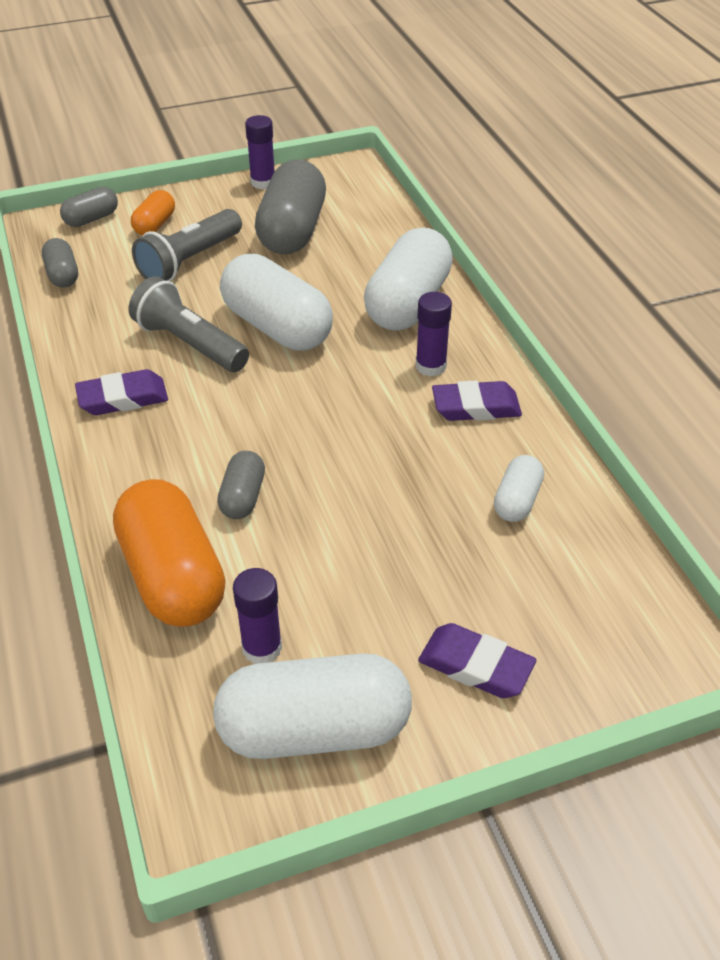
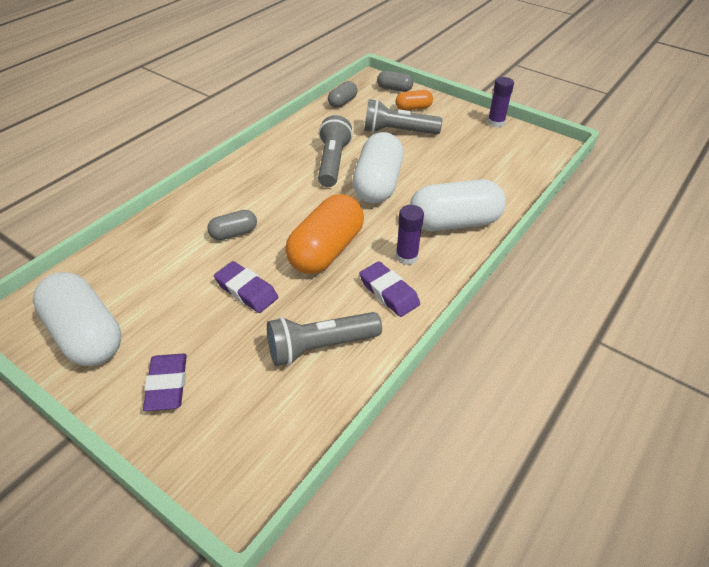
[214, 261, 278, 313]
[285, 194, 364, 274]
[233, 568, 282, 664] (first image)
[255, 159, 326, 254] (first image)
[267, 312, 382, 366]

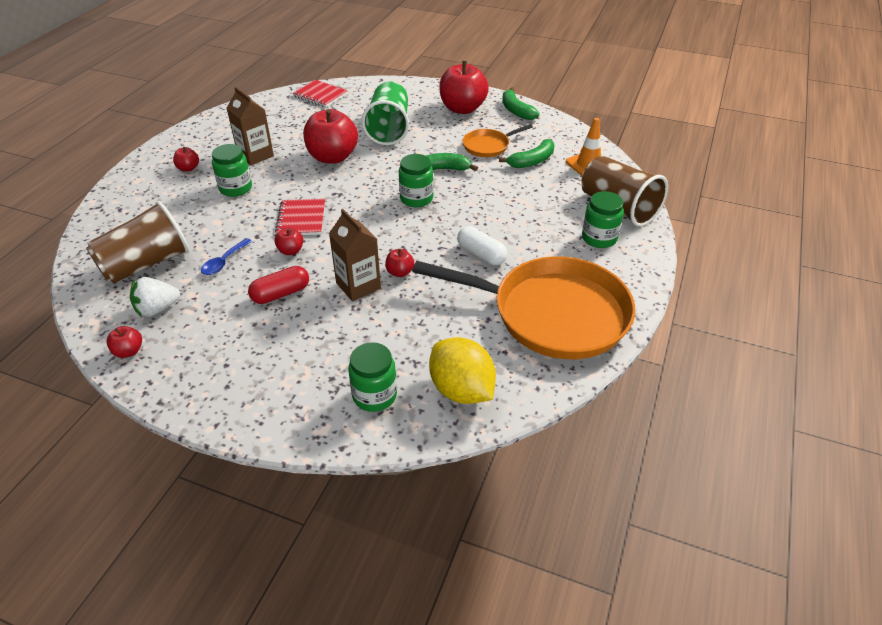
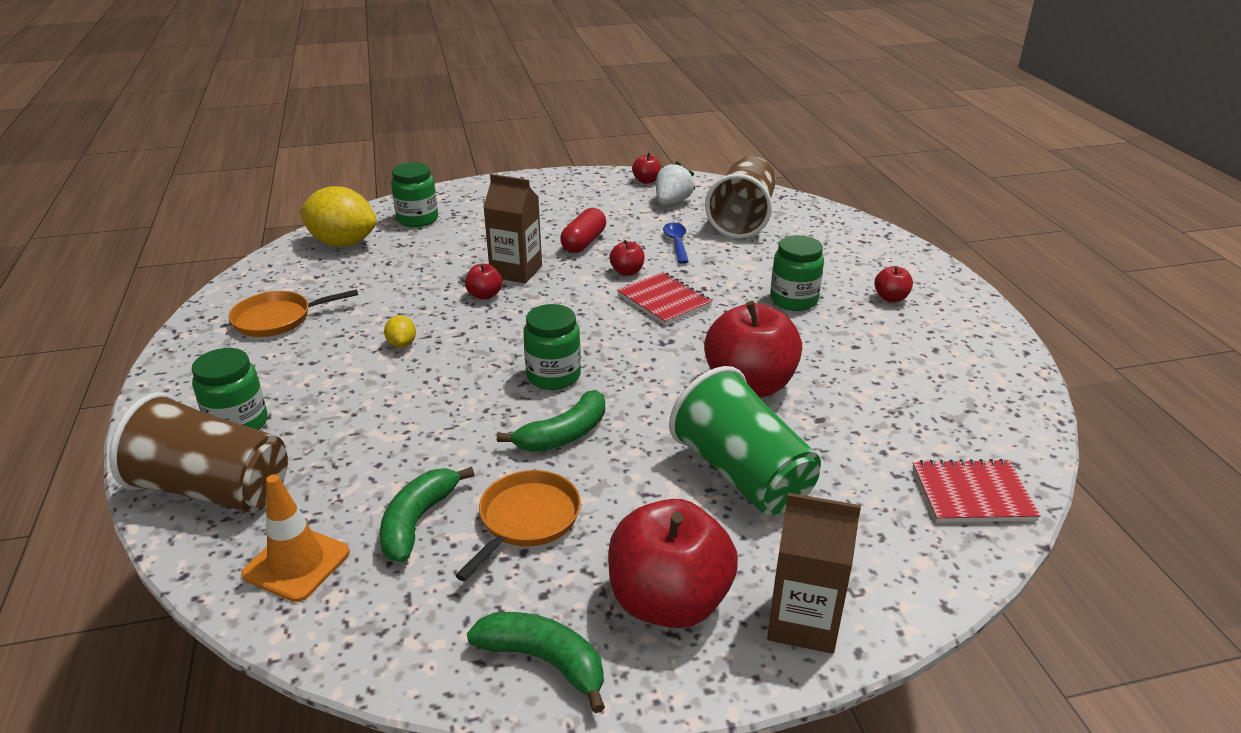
[767, 493, 861, 654]
[228, 289, 358, 337]
[384, 315, 416, 348]

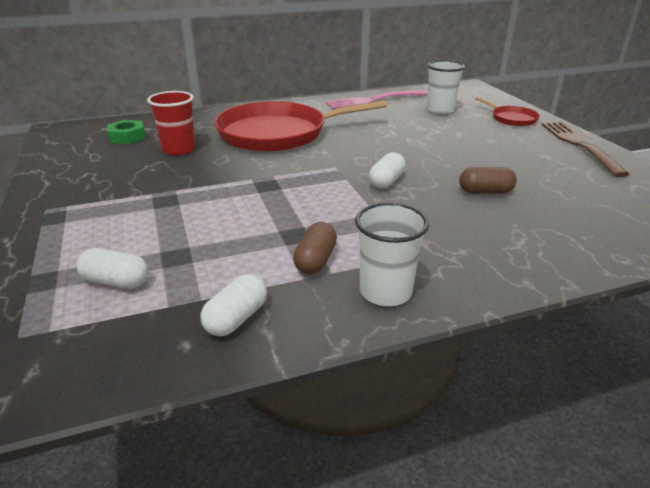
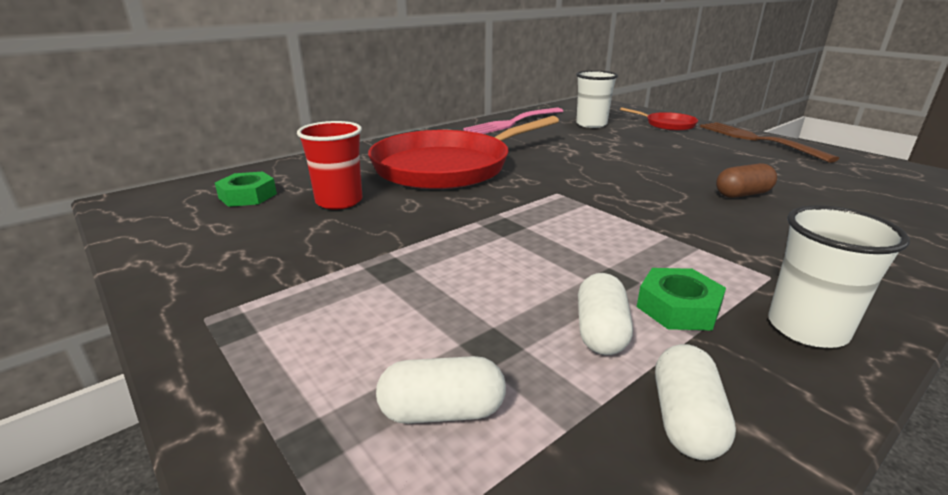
[637, 268, 726, 331]
[578, 273, 633, 355]

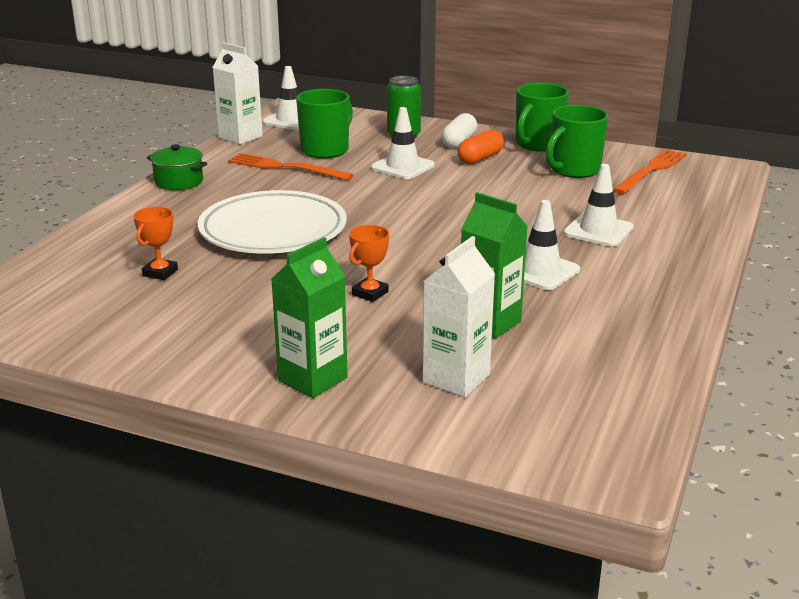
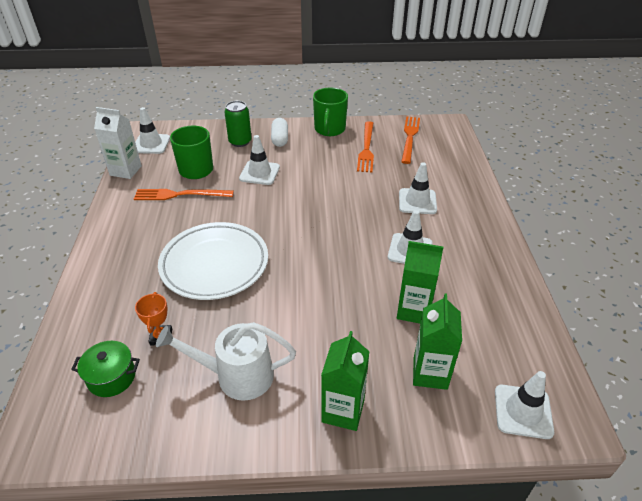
[71, 341, 140, 397]
[349, 225, 389, 302] (first image)
[413, 294, 462, 390]
[458, 130, 504, 164] (first image)
[357, 121, 374, 172]
[156, 322, 296, 401]
[495, 371, 554, 439]

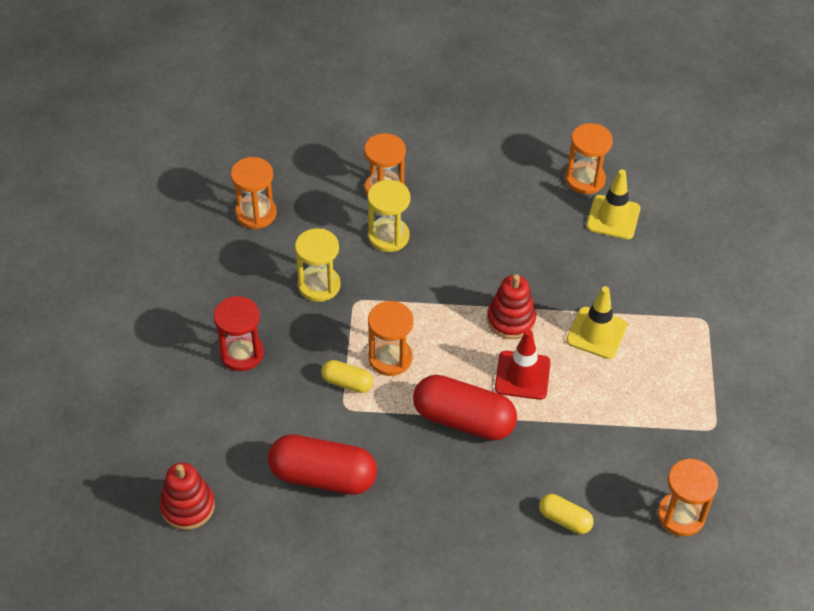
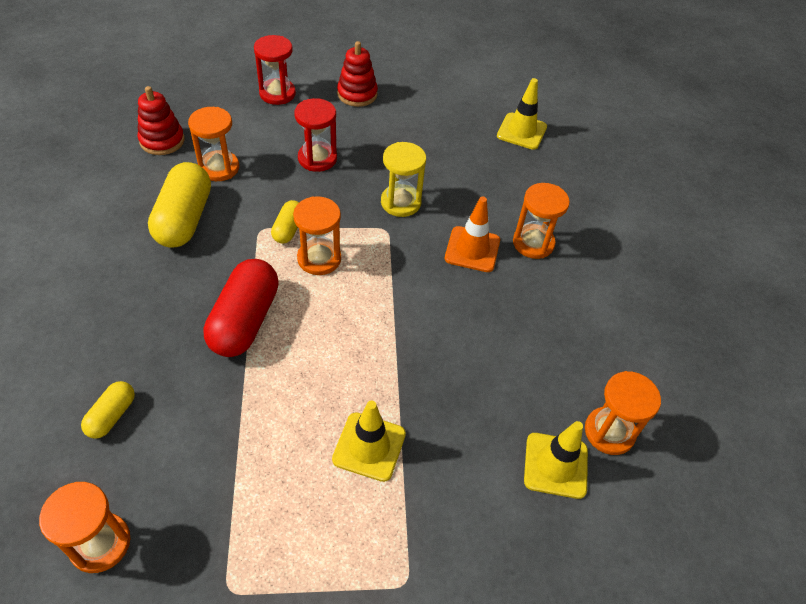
[188, 107, 239, 181]
[148, 162, 211, 247]
[445, 197, 500, 272]
[337, 41, 378, 107]
[495, 329, 551, 400] (first image)
[254, 35, 296, 105]
[497, 78, 547, 150]

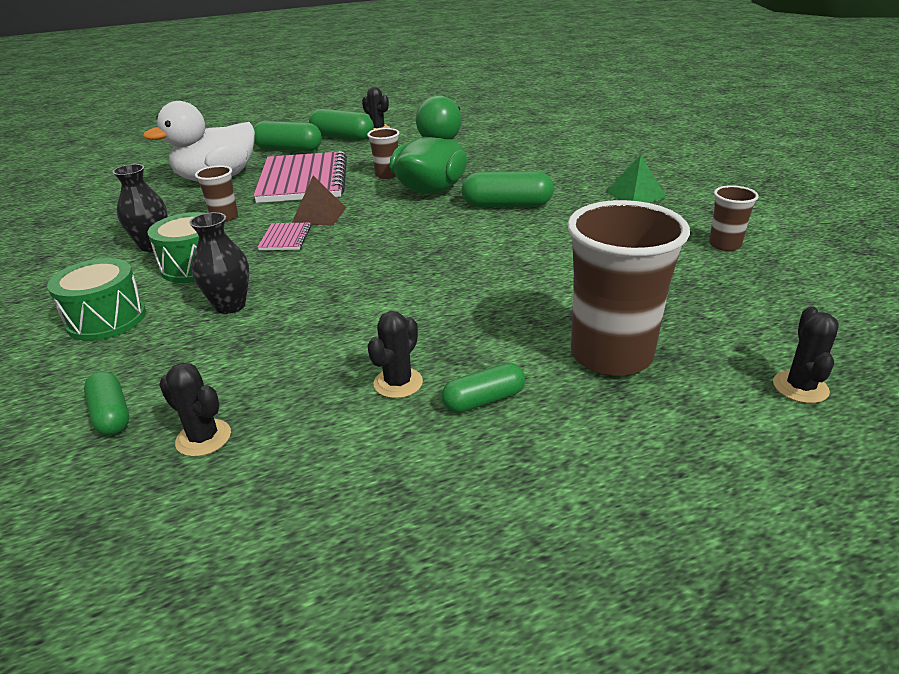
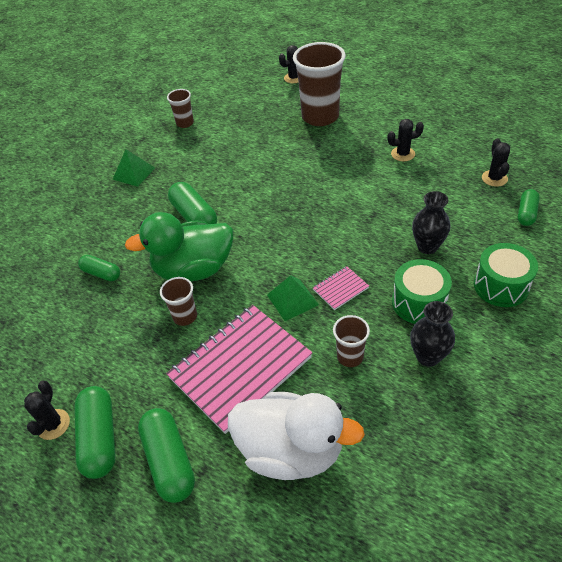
[267, 275, 319, 321]
[78, 255, 120, 281]

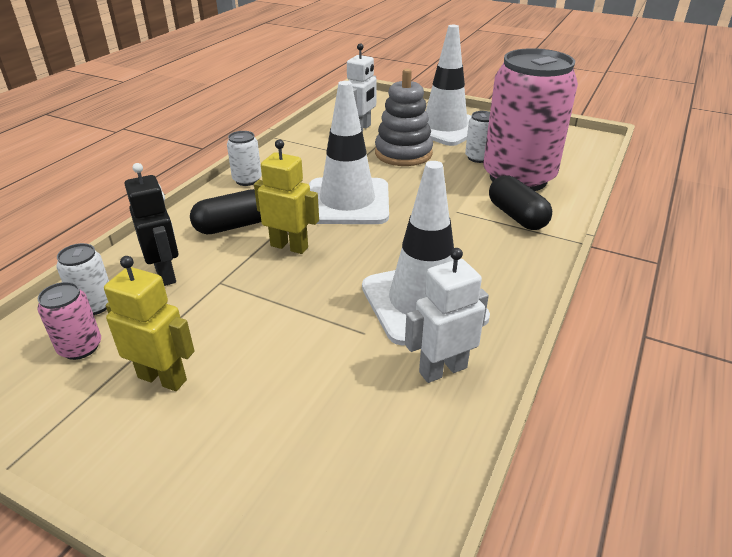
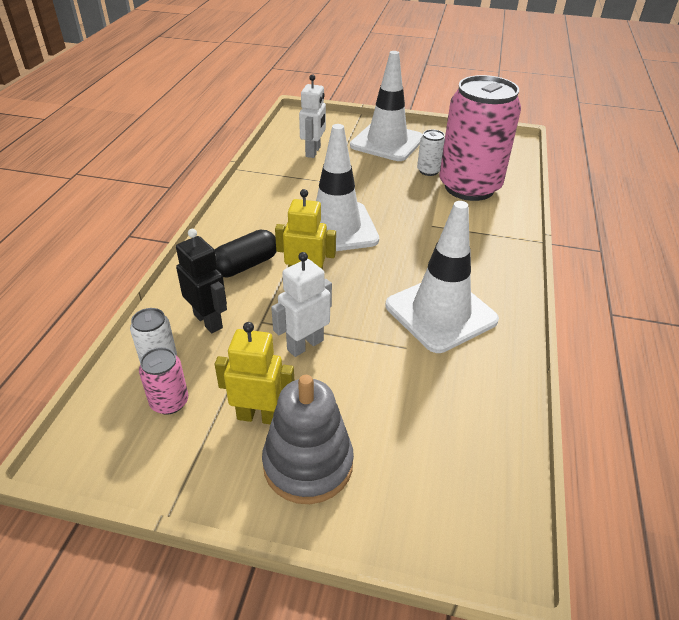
[227, 131, 262, 186] (first image)
[262, 375, 354, 504]
[271, 252, 332, 357]
[489, 175, 552, 230] (first image)

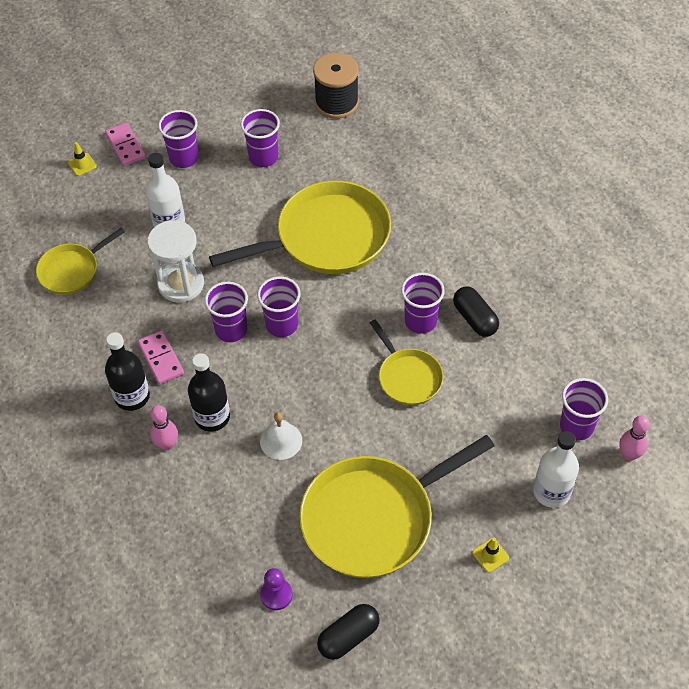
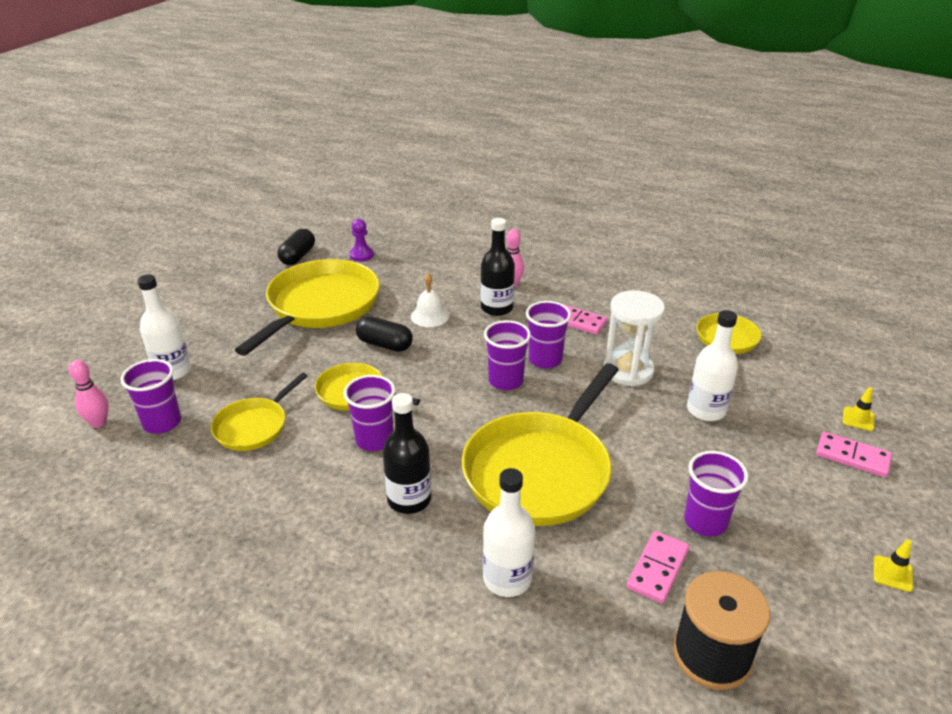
[383, 393, 431, 514]
[158, 110, 198, 168] (first image)
[356, 316, 413, 352]
[873, 540, 913, 592]
[211, 373, 308, 451]
[483, 468, 535, 597]
[627, 531, 689, 604]

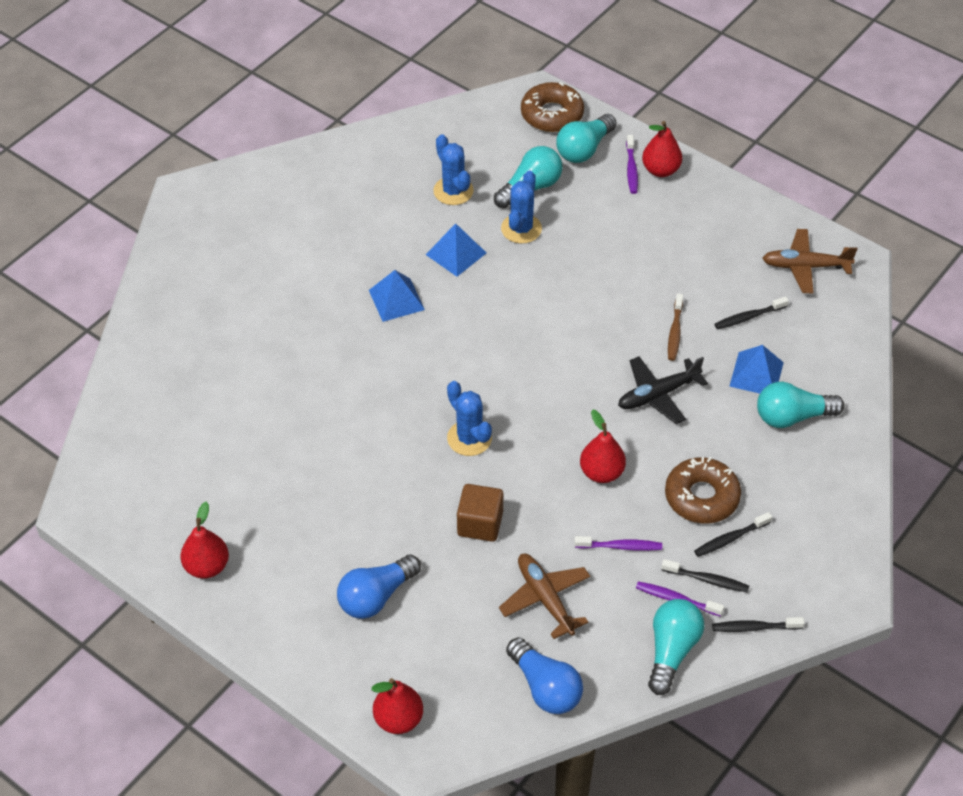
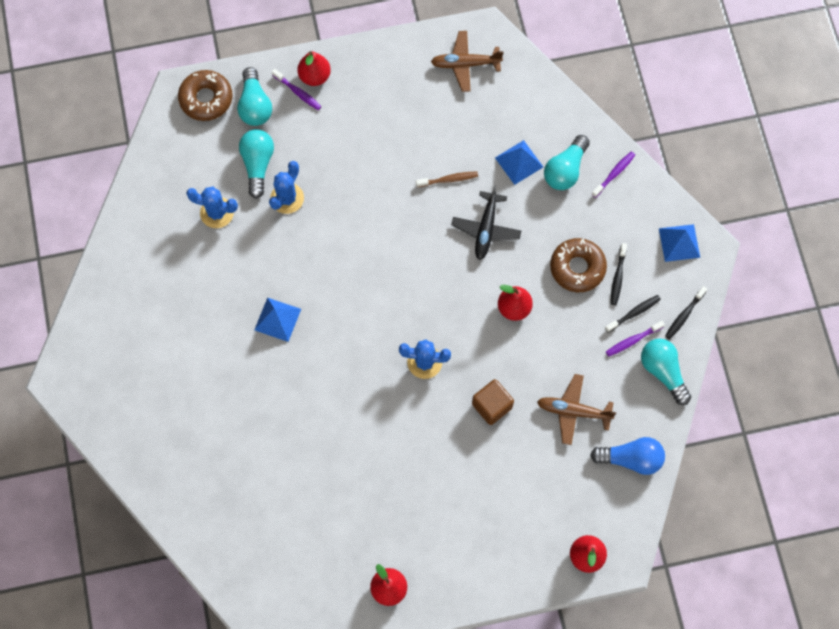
[337, 554, 421, 619] (first image)
[659, 224, 700, 262]
[269, 161, 304, 214]
[591, 151, 635, 198]
[416, 172, 478, 187]
[715, 296, 789, 329] (first image)
[431, 31, 504, 92]

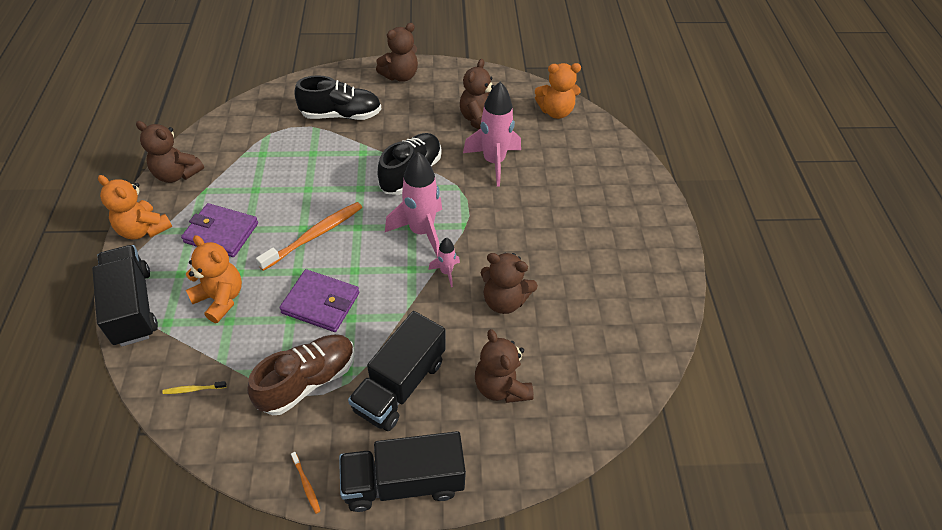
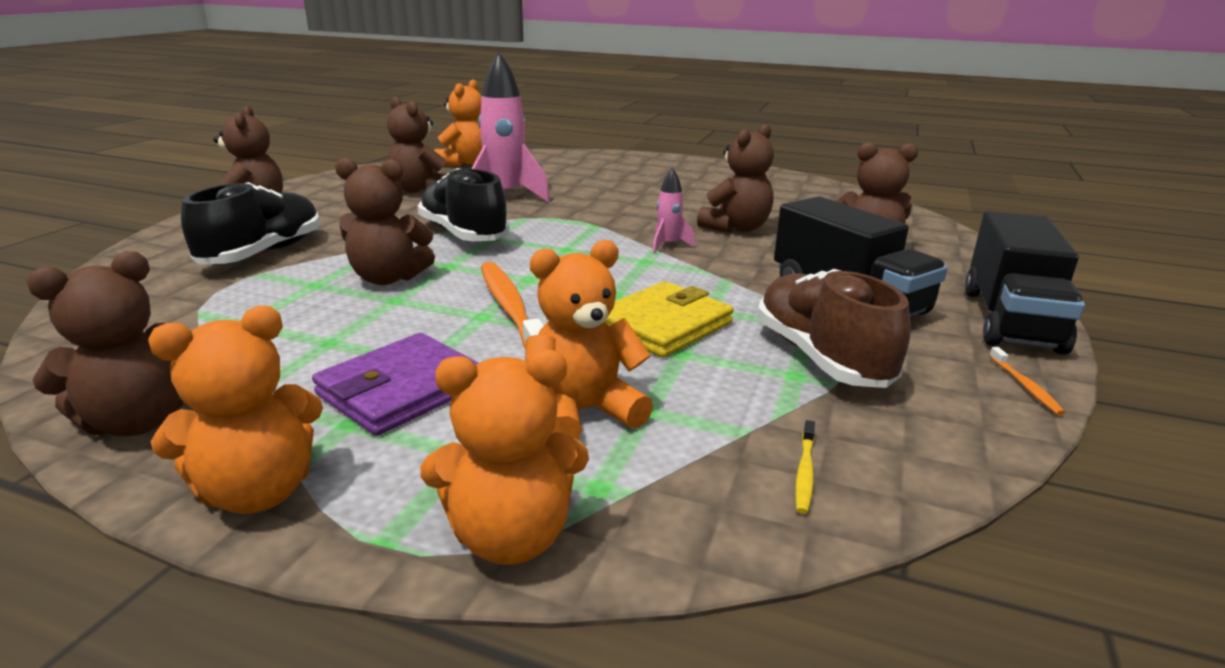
[420, 350, 589, 565]
[605, 281, 734, 358]
[989, 347, 1065, 415]
[385, 152, 442, 258] (first image)
[335, 158, 435, 285]

